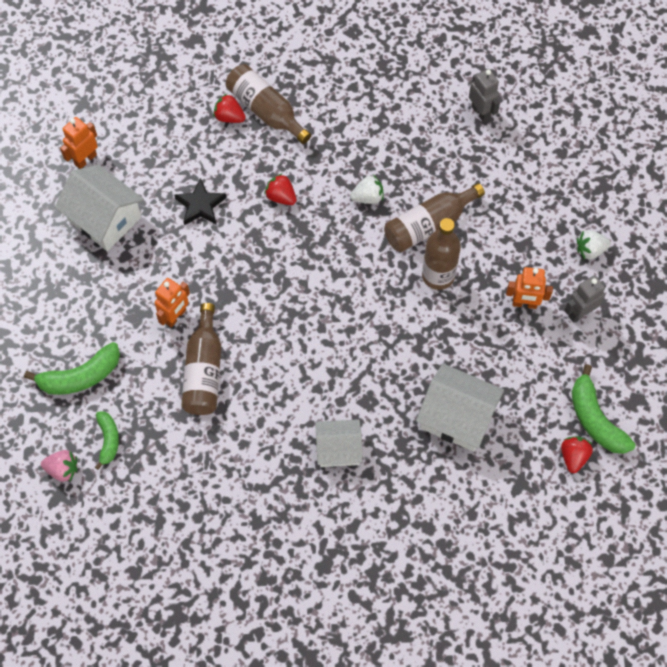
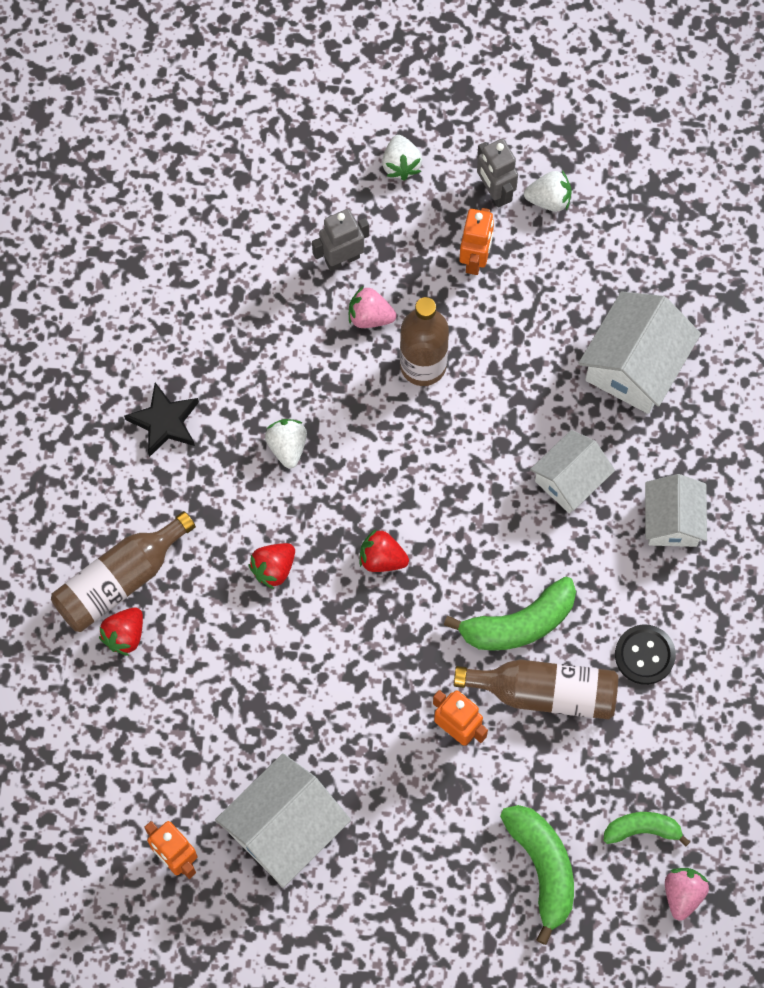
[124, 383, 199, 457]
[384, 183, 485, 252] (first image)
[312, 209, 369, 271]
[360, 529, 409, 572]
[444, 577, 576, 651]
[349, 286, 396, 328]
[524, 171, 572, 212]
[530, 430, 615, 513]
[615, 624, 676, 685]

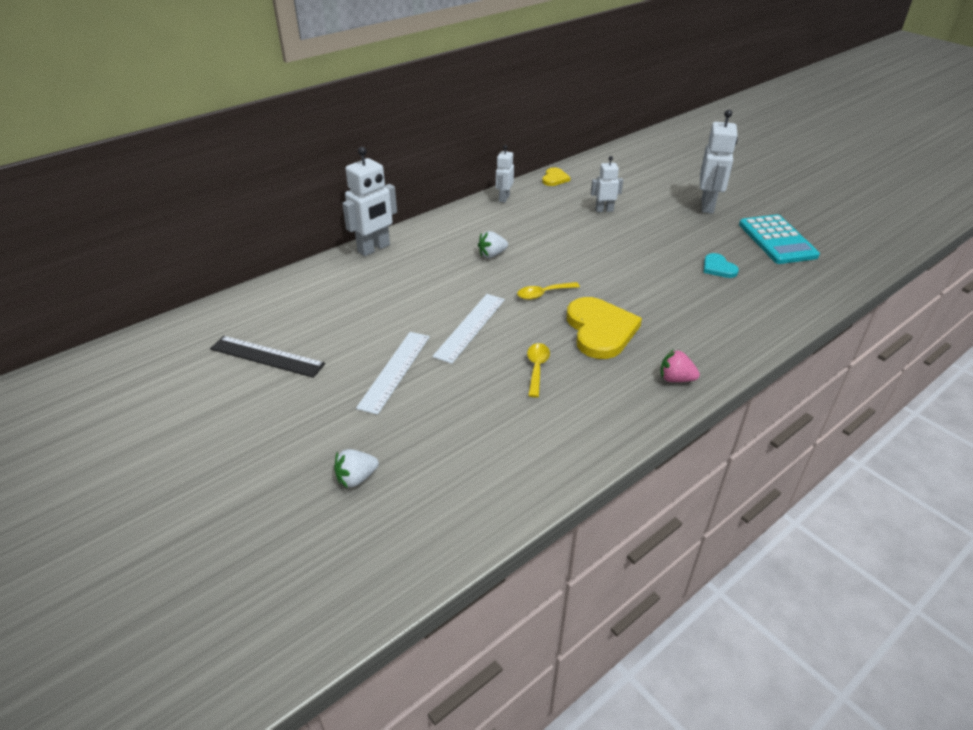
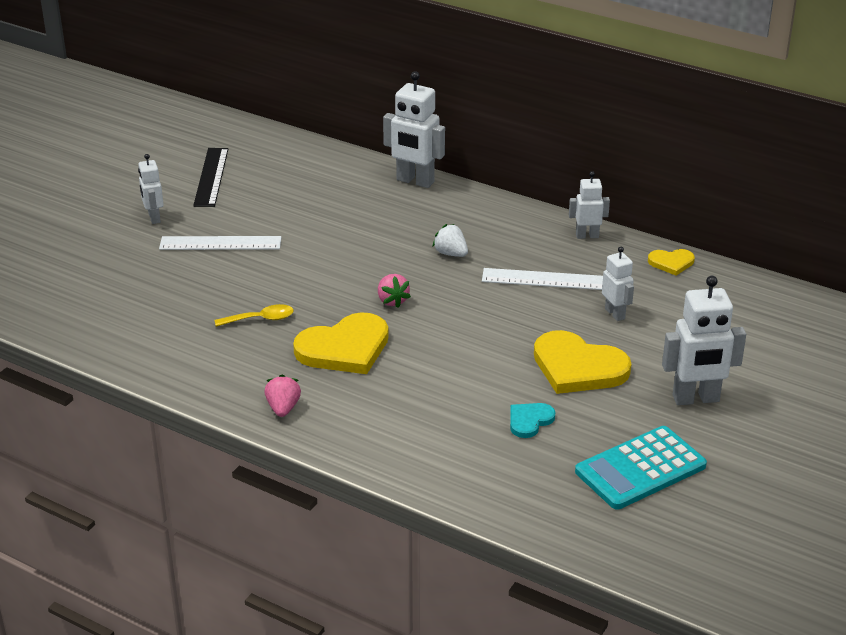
[334, 449, 379, 488] (first image)
[482, 268, 603, 290]
[378, 274, 411, 308]
[138, 154, 164, 224]
[534, 330, 631, 394]

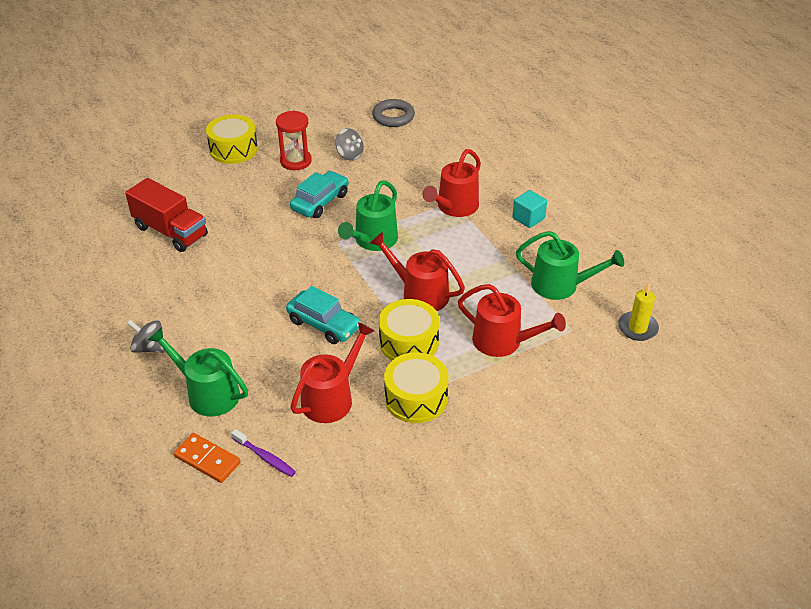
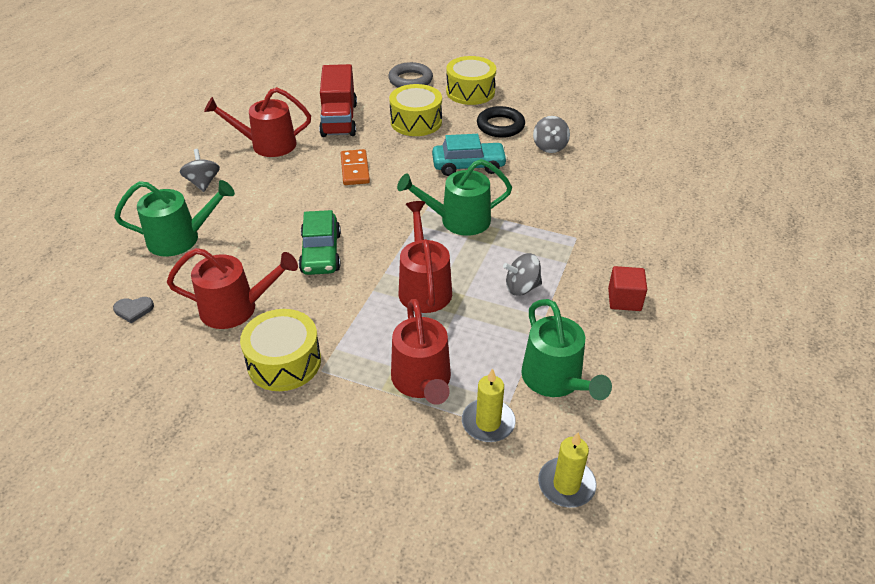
[114, 180, 235, 257]
[341, 149, 370, 185]
[113, 297, 154, 323]
[477, 106, 525, 138]
[299, 210, 341, 275]
[388, 62, 433, 88]
[389, 84, 442, 136]
[204, 87, 311, 157]
[608, 266, 647, 311]
[462, 368, 516, 442]
[503, 253, 542, 296]

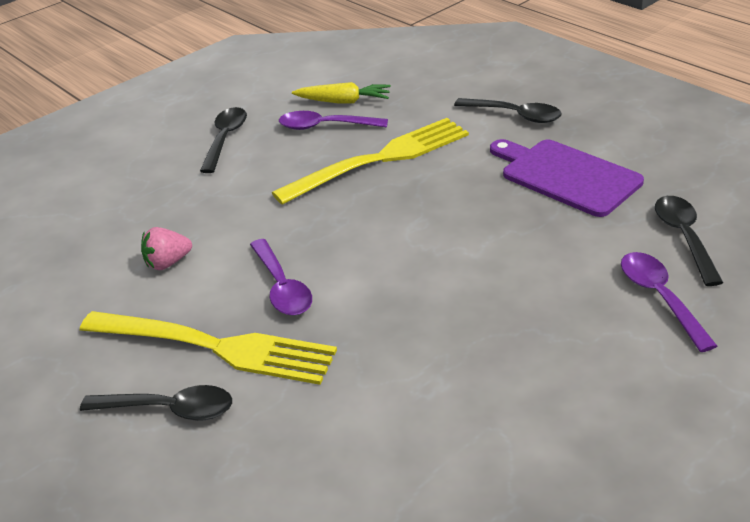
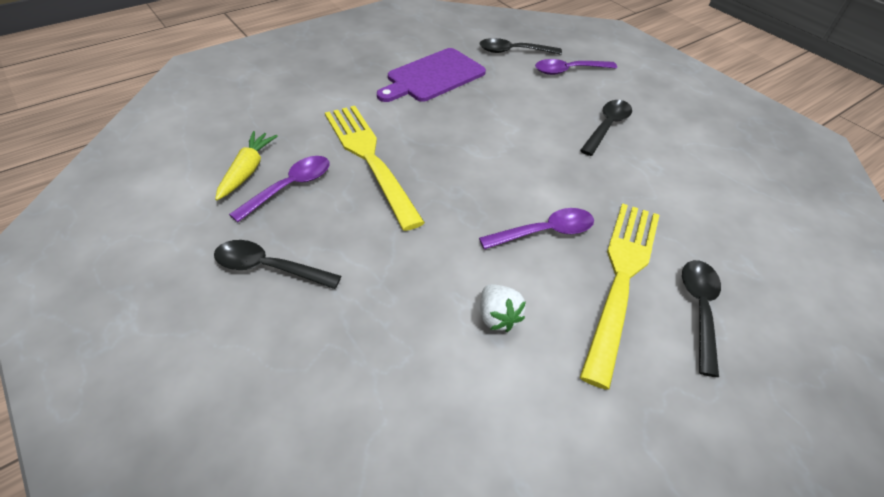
[480, 284, 526, 332]
[229, 156, 330, 222]
[580, 100, 632, 156]

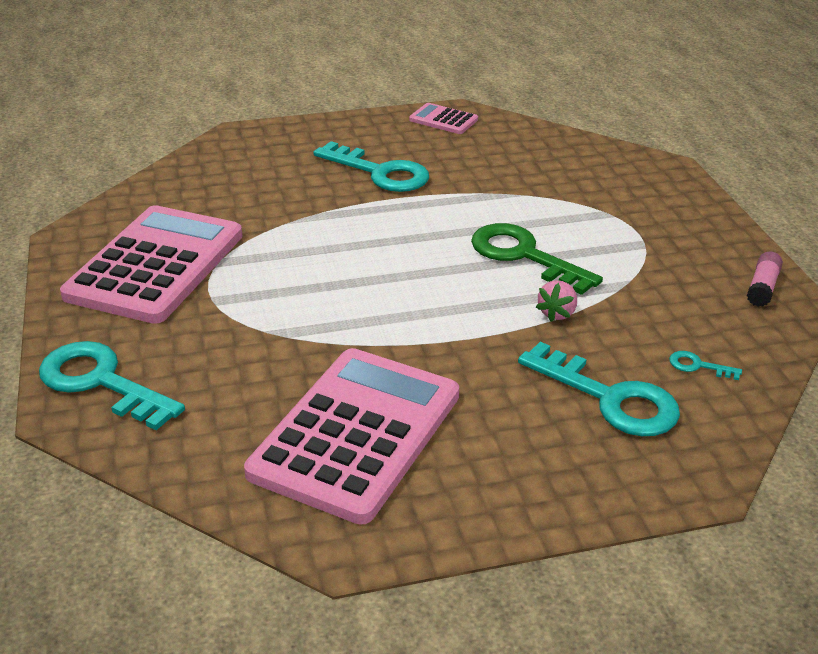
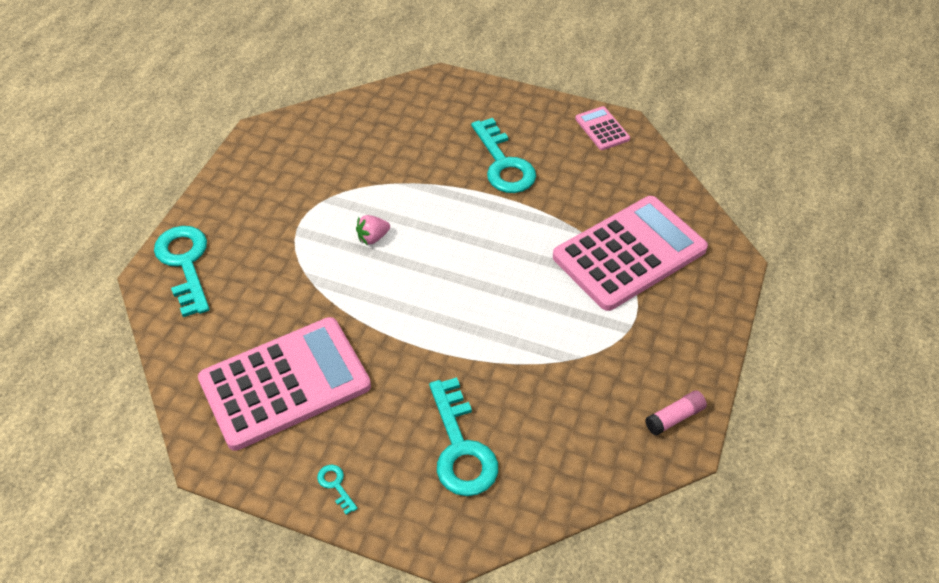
[553, 196, 708, 311]
[471, 223, 603, 295] (first image)
[356, 215, 390, 245]
[317, 465, 358, 515]

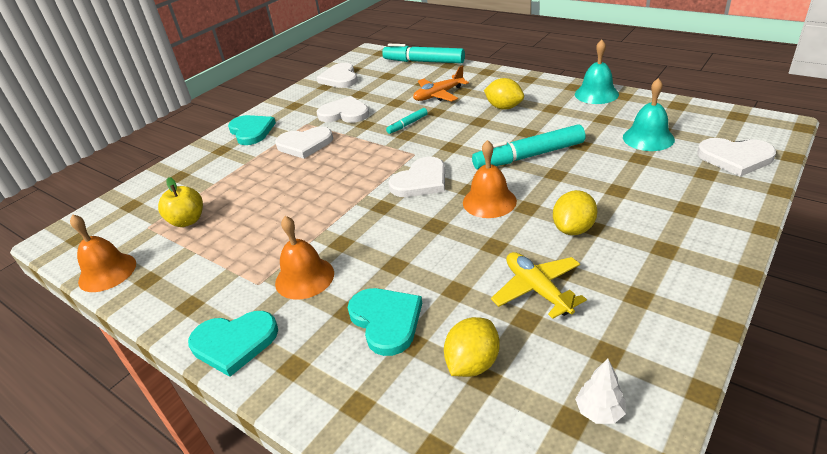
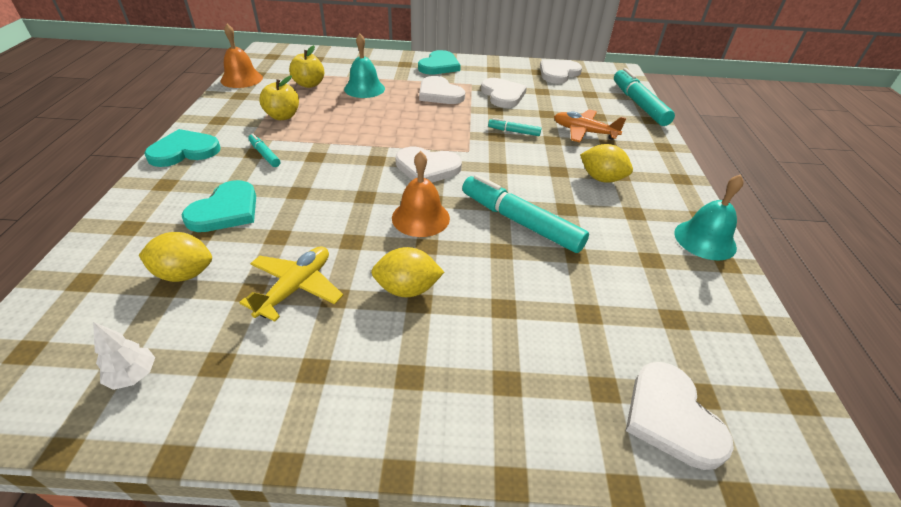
[144, 129, 220, 167]
[248, 133, 280, 167]
[580, 144, 633, 183]
[344, 34, 385, 98]
[259, 75, 299, 120]

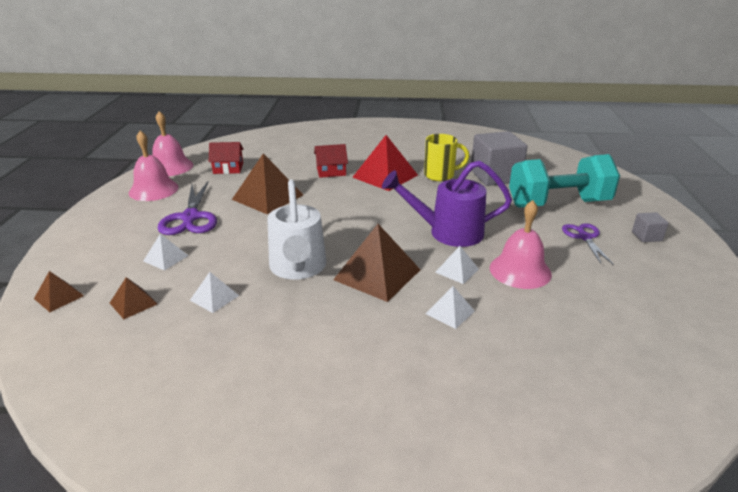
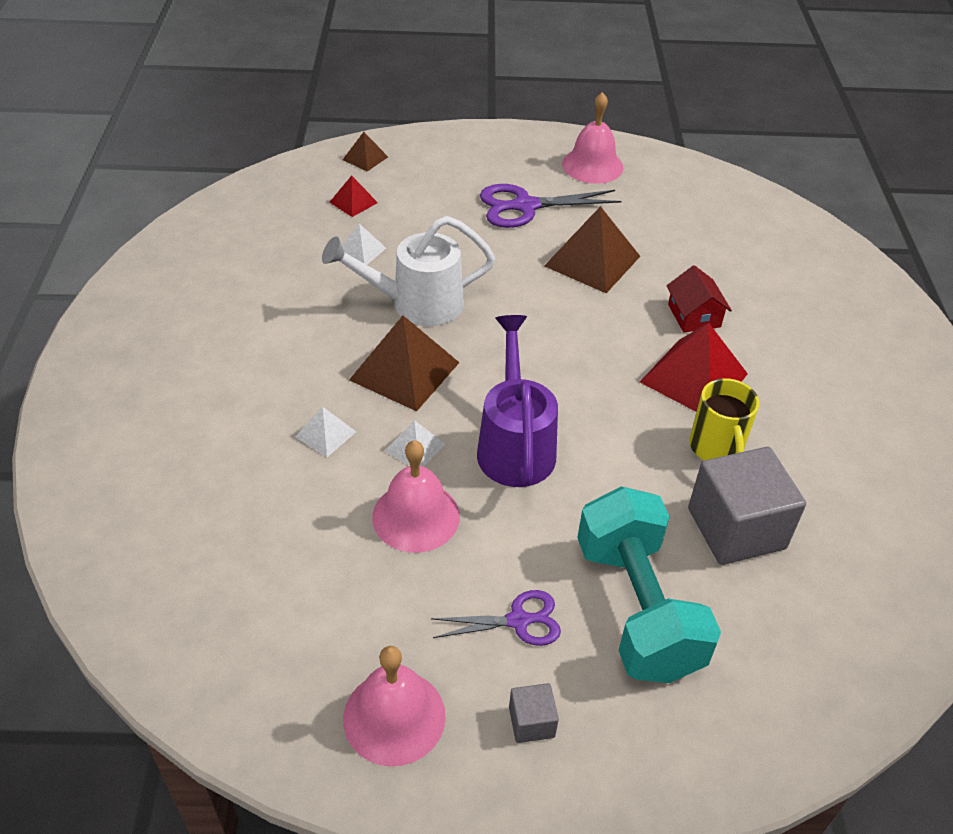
[330, 175, 378, 217]
[143, 234, 189, 271] (first image)
[343, 646, 446, 767]
[209, 142, 244, 174] (first image)

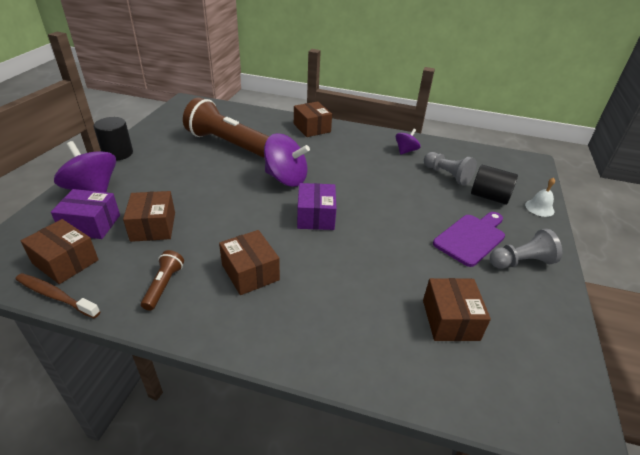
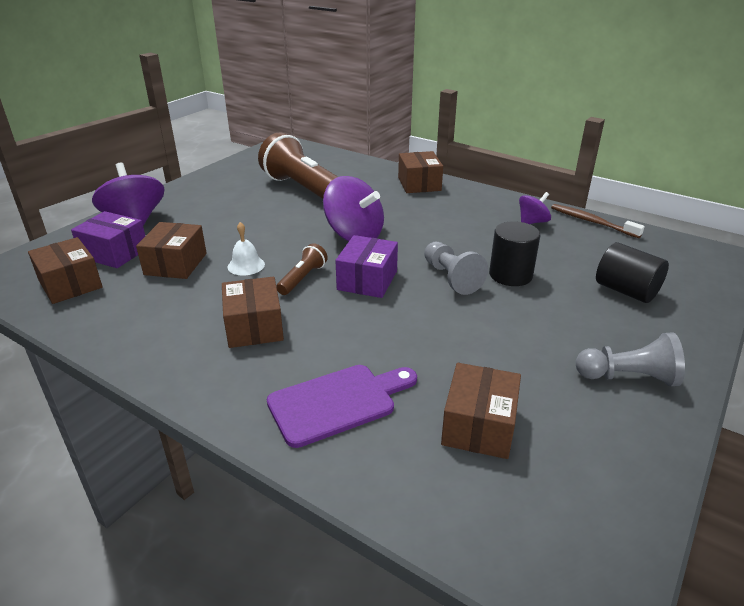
[551, 204, 645, 238]
[489, 221, 540, 286]
[276, 243, 328, 295]
[424, 242, 488, 295]
[267, 365, 417, 448]
[228, 222, 265, 276]

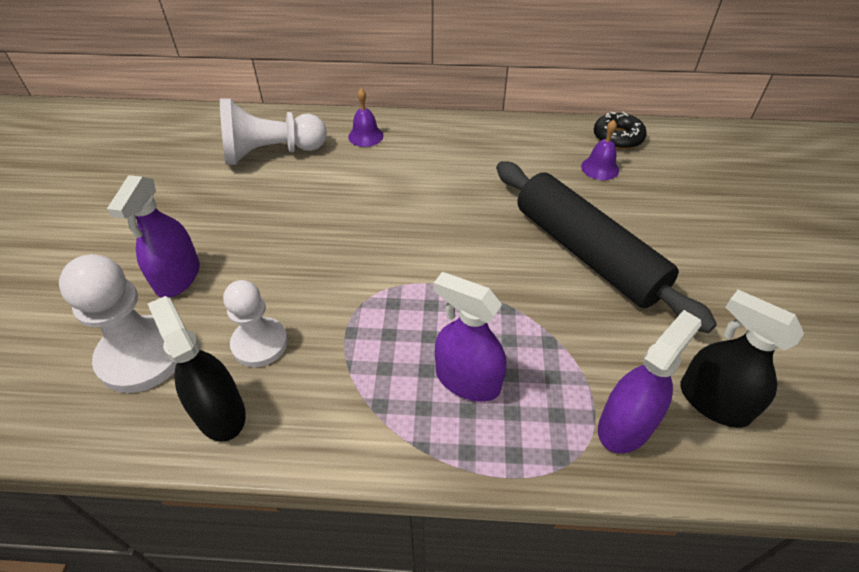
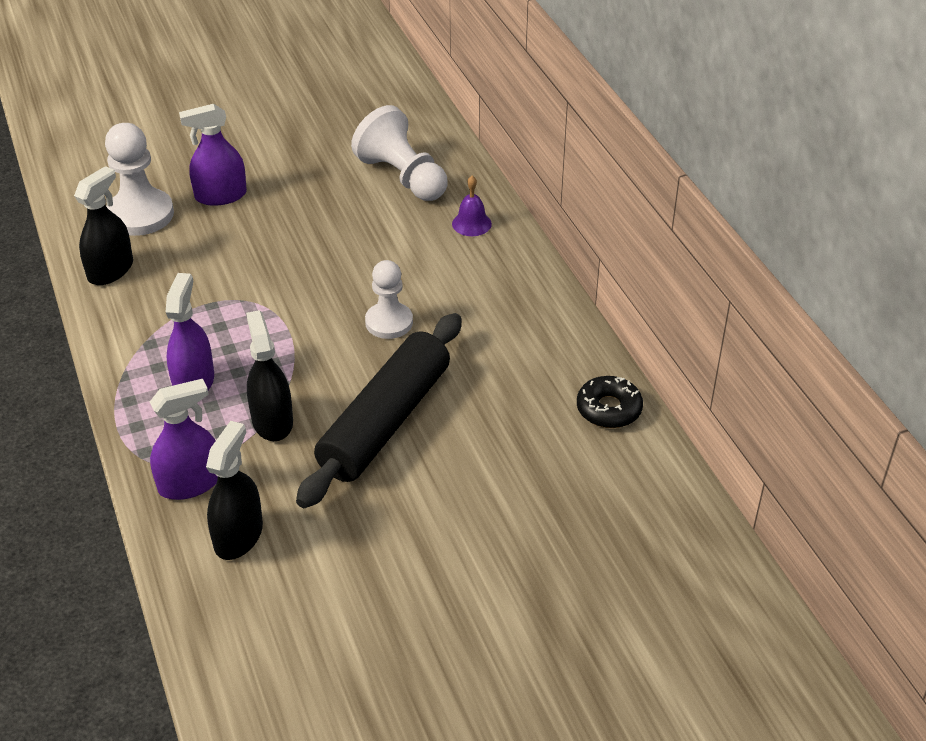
[365, 260, 413, 339]
[581, 120, 619, 180] (first image)
[150, 379, 218, 500]
[246, 310, 293, 441]

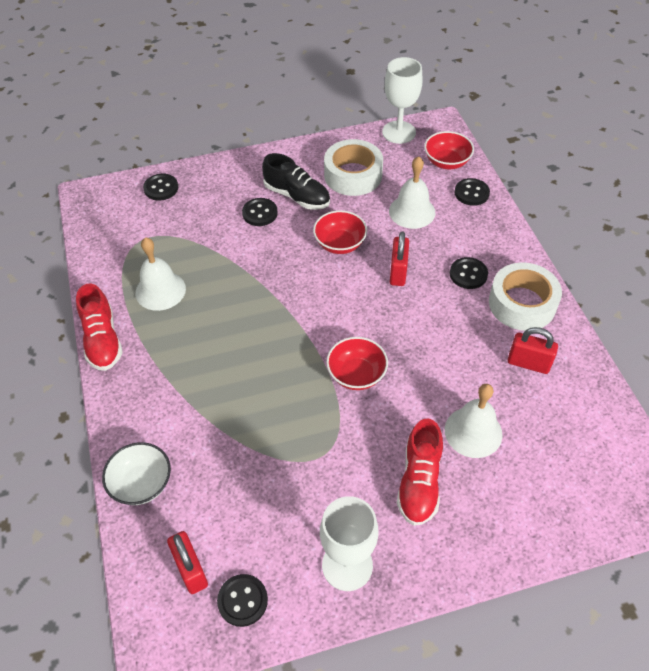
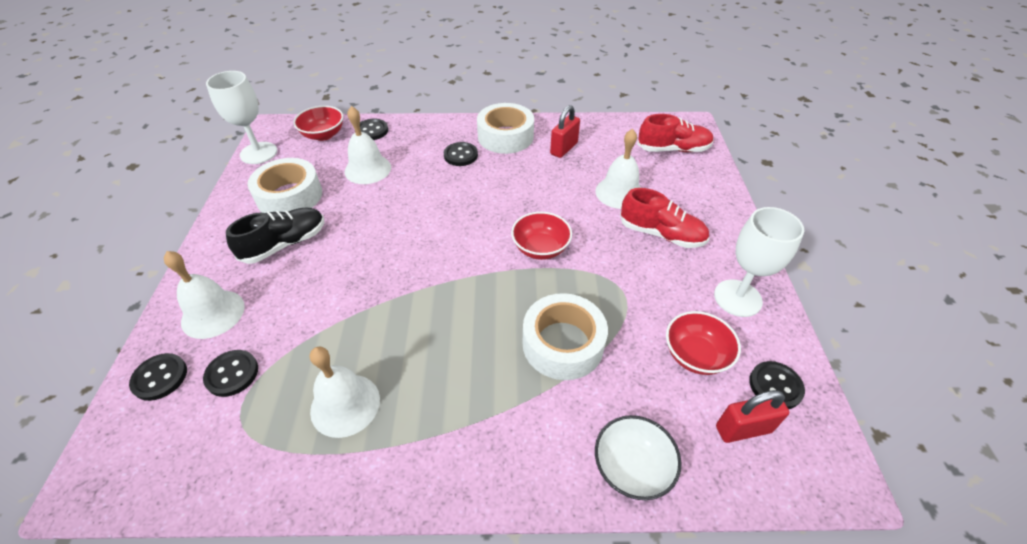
[637, 114, 714, 152]
[203, 350, 258, 397]
[666, 311, 741, 375]
[390, 231, 409, 286] (first image)
[164, 251, 245, 339]
[523, 293, 608, 380]

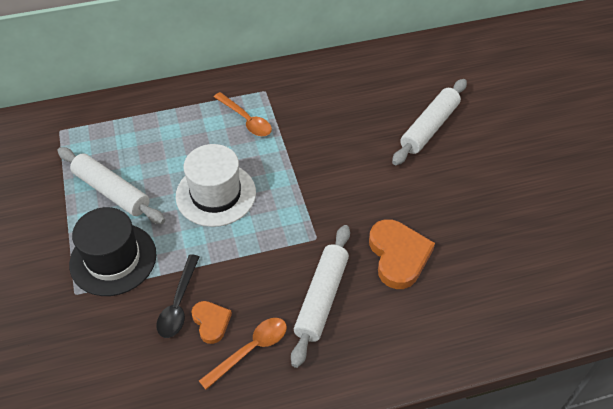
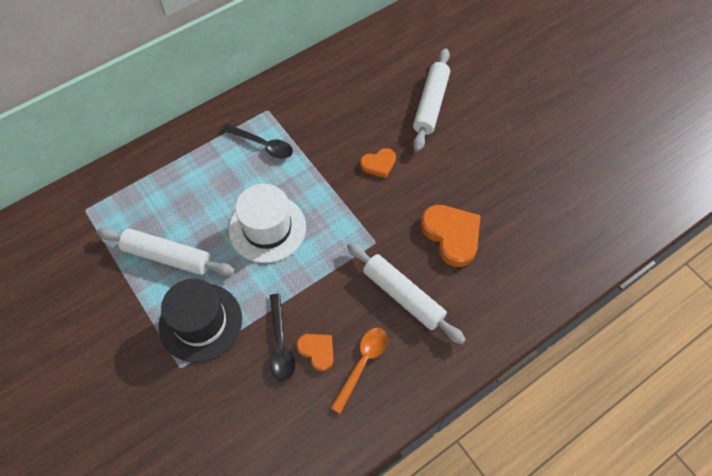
[222, 124, 293, 159]
[347, 242, 466, 345]
[360, 148, 396, 178]

